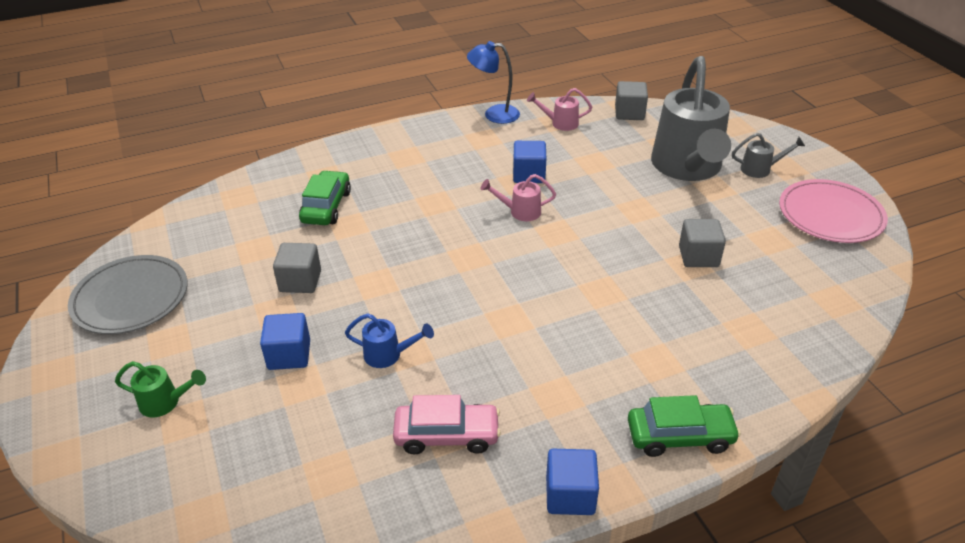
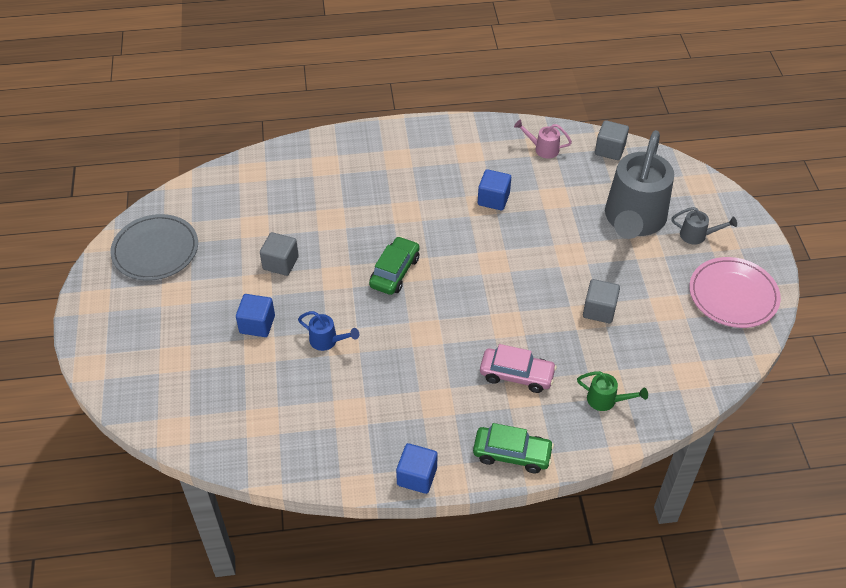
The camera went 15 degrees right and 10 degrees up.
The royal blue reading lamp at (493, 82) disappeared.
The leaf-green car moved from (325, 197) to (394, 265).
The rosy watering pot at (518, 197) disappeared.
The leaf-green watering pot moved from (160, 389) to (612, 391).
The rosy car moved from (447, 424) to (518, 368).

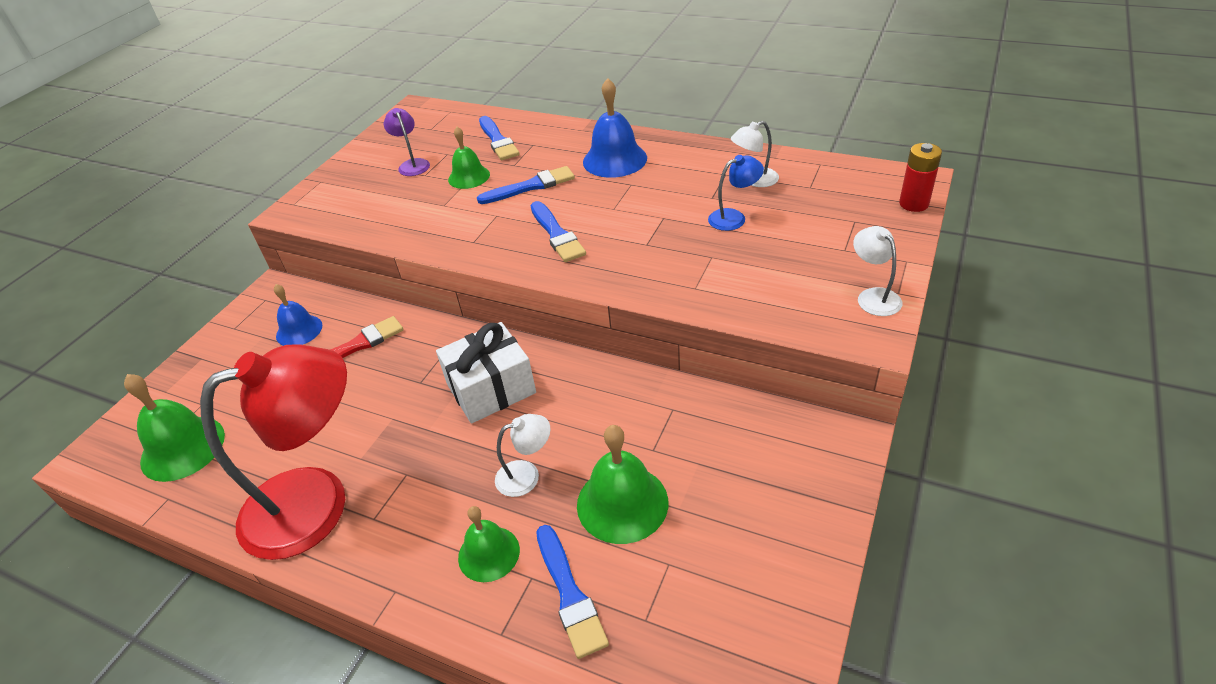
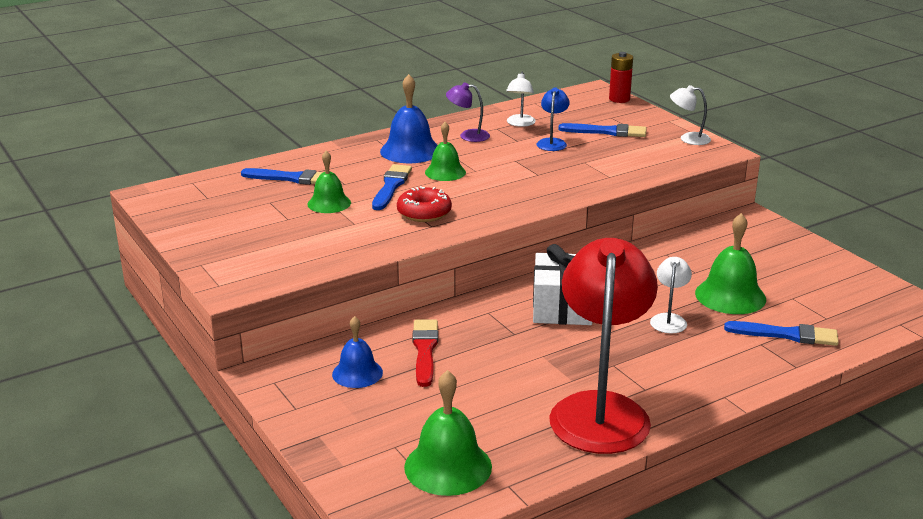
The camera went 60 degrees left and 15 degrees down.
The royal purple reading lamp moved from (407, 142) to (468, 112).
The royal blue paintbrush moved from (558, 231) to (602, 130).
The leaf-green hand bell moved from (489, 544) to (445, 151).
The crimson doughnut at (424, 204) appeared.

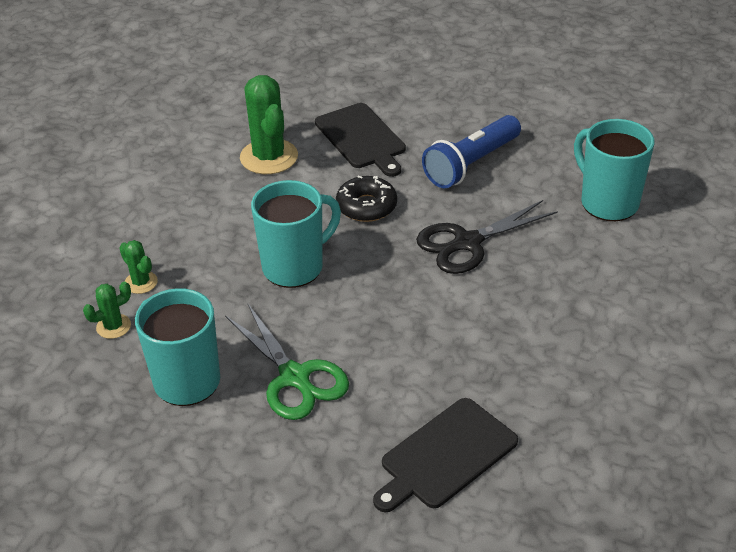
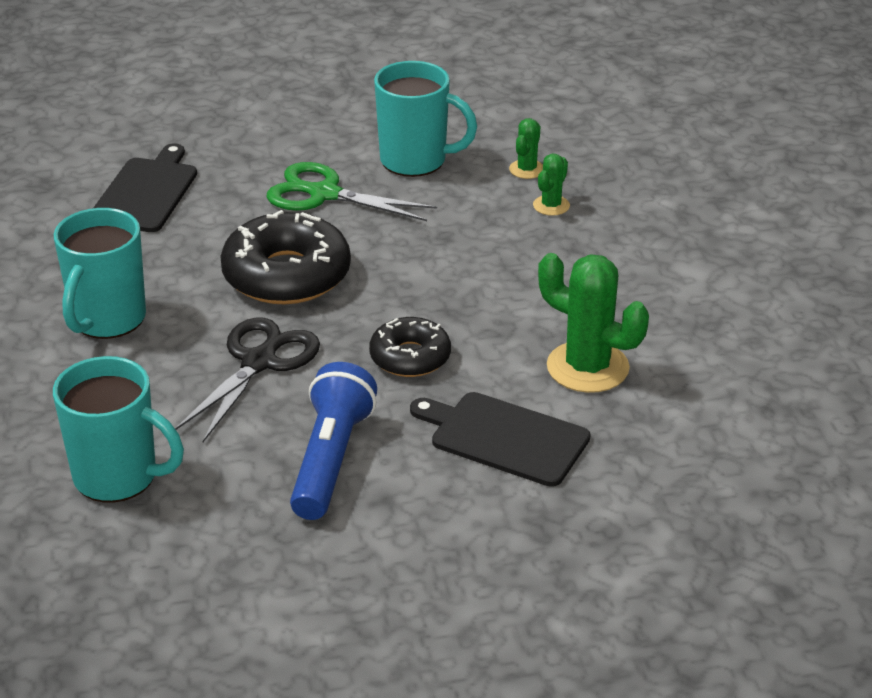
The camera went 145 degrees right and 5 degrees down.
The aqua coffee mug moved from (296, 234) to (100, 273).
The leaf-green prickly plant at (138, 267) turned 75 degrees counterclockwise.
The jet-black doughnut at (285, 257) appeared.

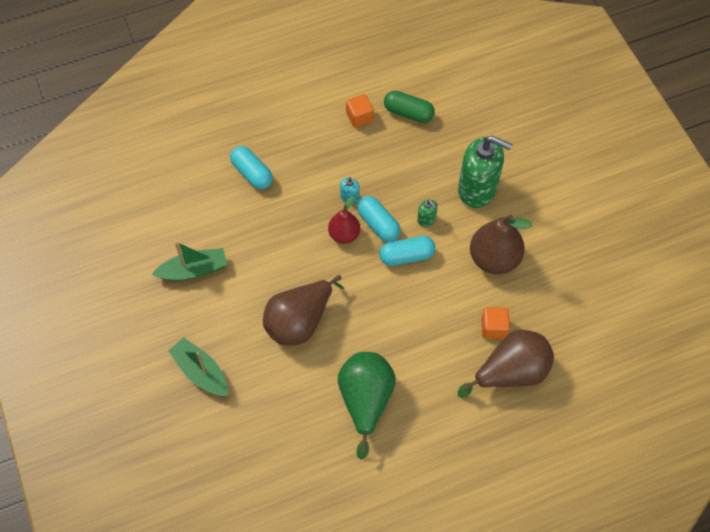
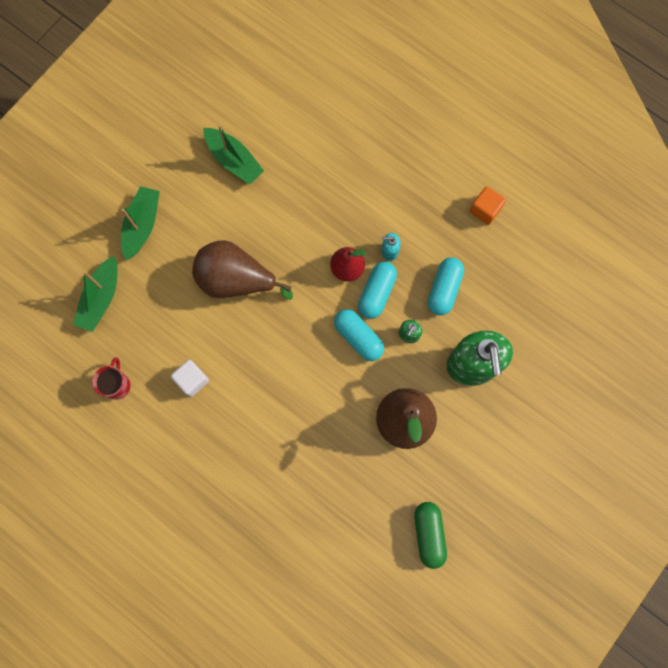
The camera went 60 degrees right and 15 degrees up.
The leaf-green pill shape moved from (409, 107) to (430, 535).
The aqua pill shape moved from (251, 167) to (446, 286).
The bright orange solid cube at (495, 323) disappeared.
The brown toy pear at (506, 364) disappeared.
The leaf-green toy pear at (367, 406) was replaced by the pure white solid cube at (190, 378).
The leaf-green boat at (95, 294) appeared.
The crimson coffee mug at (111, 379) appeared.

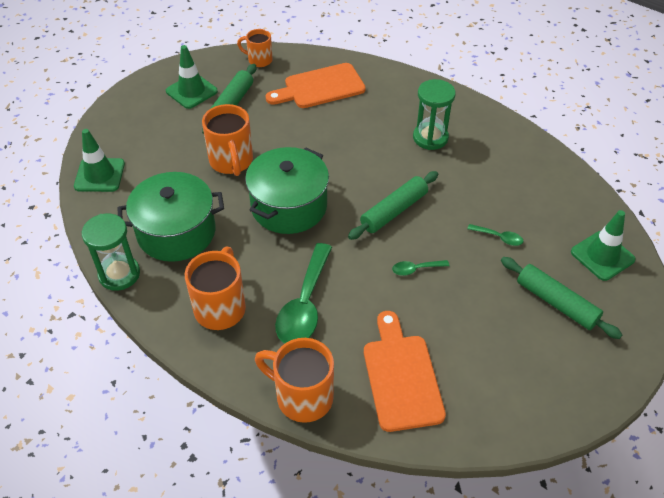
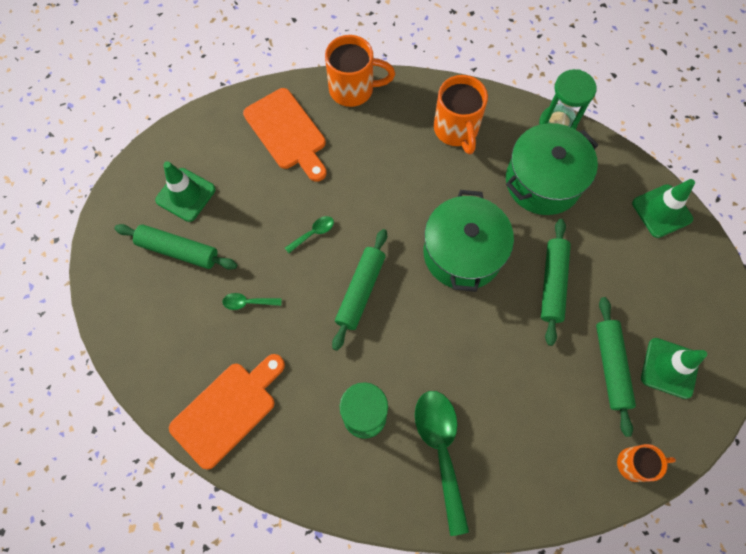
The camera went 155 degrees right and 20 degrees up.
The bright orange cutting board moved from (316, 85) to (227, 411).
The bright orange coffee mug at (227, 140) was replaced by the leaf-green pastry roller at (556, 282).
The leaf-green road cone moved from (603, 245) to (185, 191).
The leaf-green teaspoon moved from (303, 293) to (442, 463).

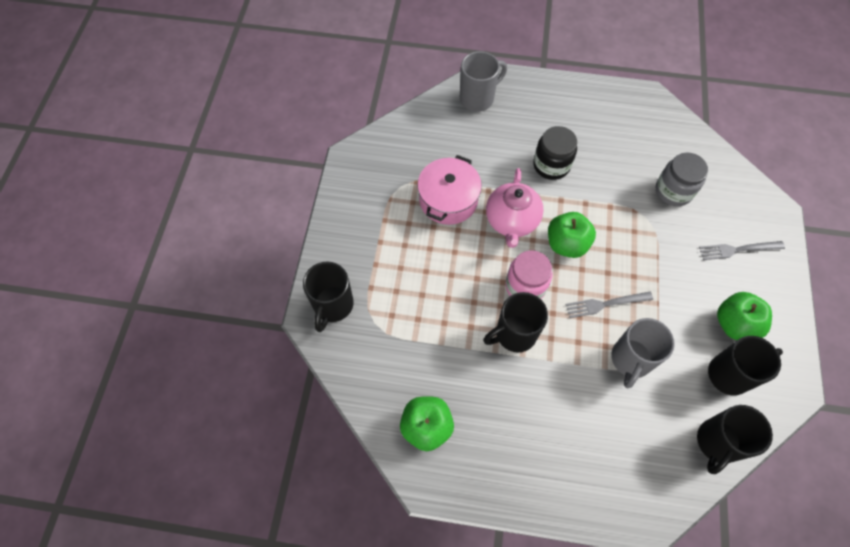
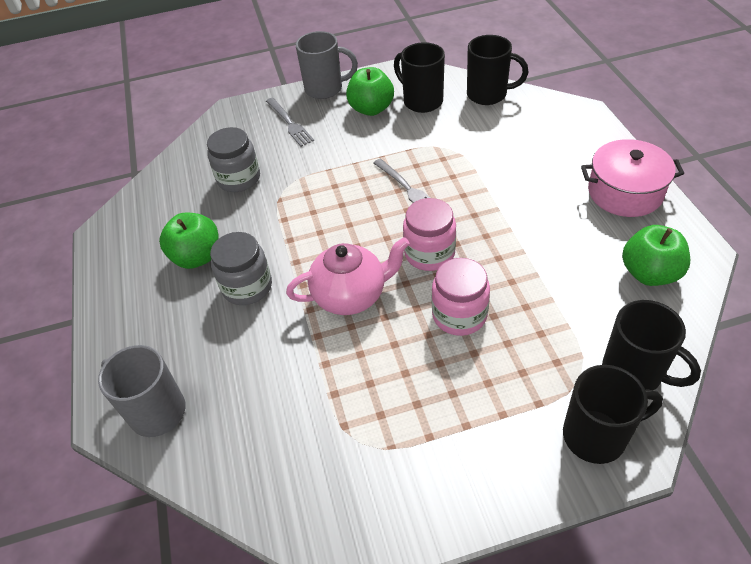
The camera went 110 degrees left and 15 degrees down.
The jet-black jar at (555, 153) became the ash-grey jar at (241, 268).
The rosy cooking pot moved from (449, 190) to (632, 178).
The leaf-green apple fruit moved from (572, 235) to (189, 241).
The jet-black coffee mug moved from (515, 322) to (651, 345).
The ash-grey coffee mug moved from (643, 353) to (327, 65).
The rosy jar at (461, 297) appeared.

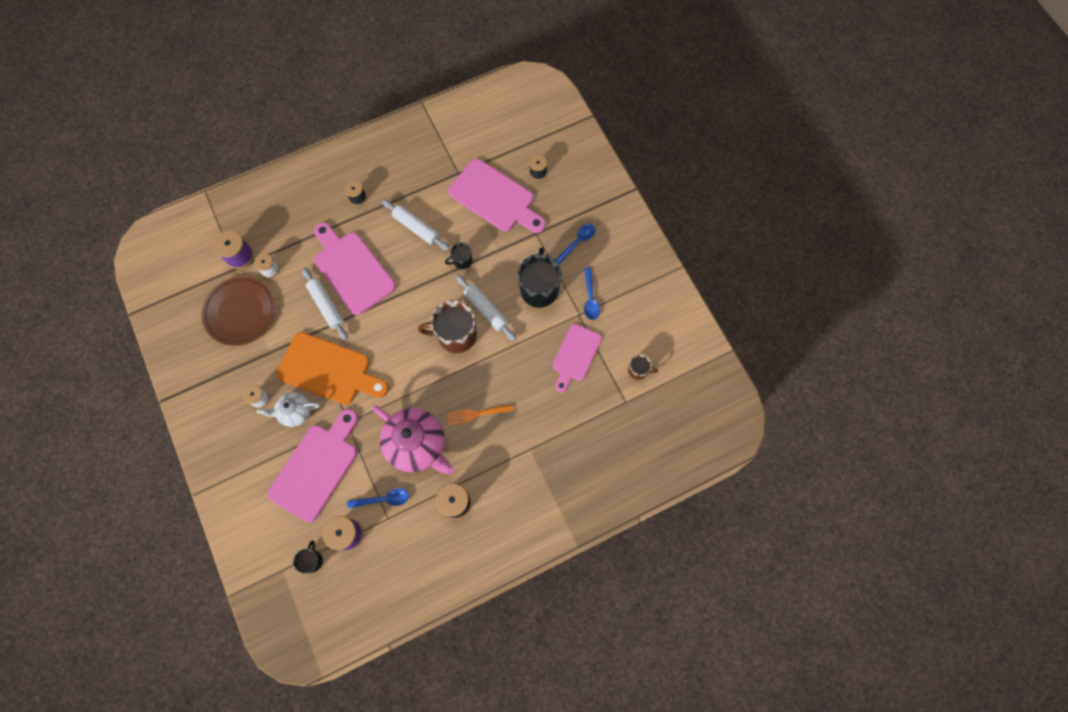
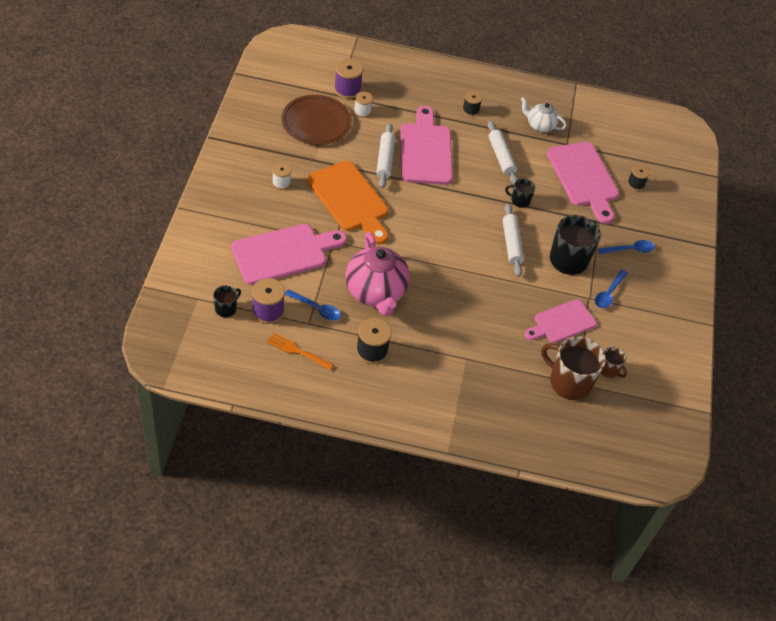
The camera went 30 degrees right and 20 degrees down.
The brown coffee mug moved from (447, 326) to (573, 368).
The pure white tea pot moved from (288, 409) to (544, 114).
The bright orange dinner fork moved from (480, 414) to (300, 351).

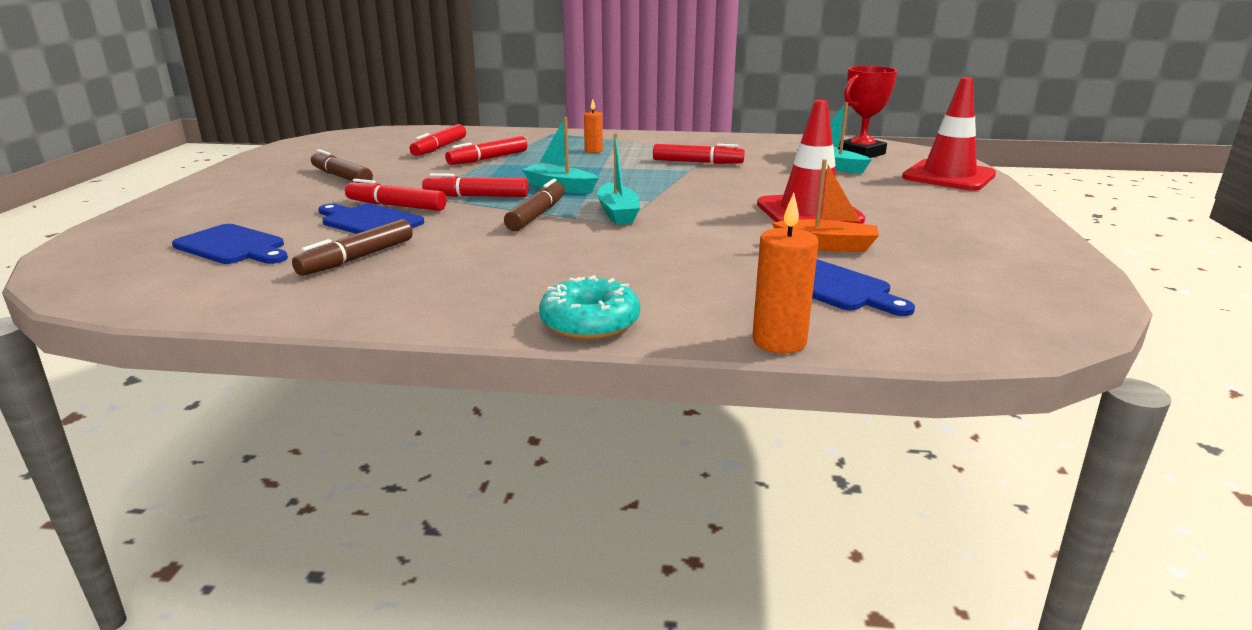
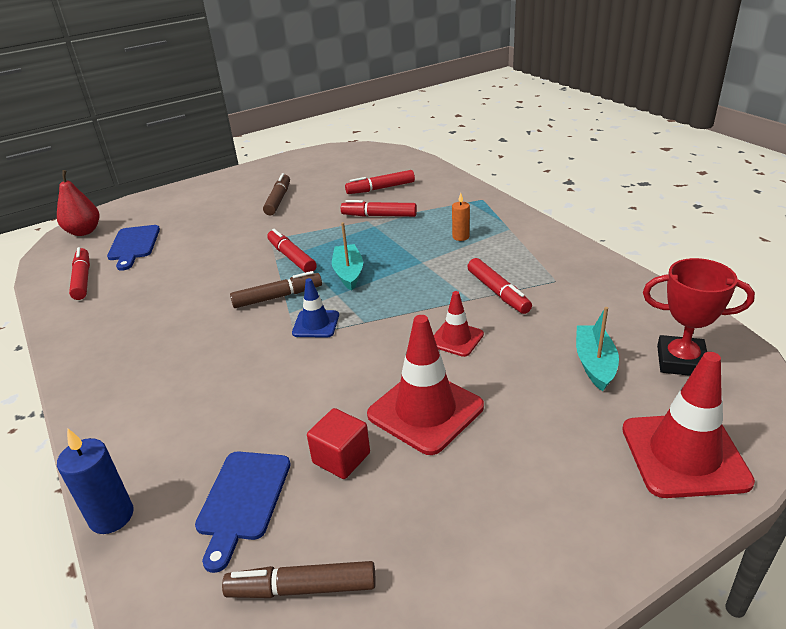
The camera went 55 degrees right and 10 degrees up.
The aqua boat at (618, 179) was replaced by the royal blue road cone at (315, 308).
The bright orange boat at (825, 205) was replaced by the crimson solid cube at (338, 443).
The crimson marker pen moved from (395, 195) to (79, 273).
The bright orange candle at (785, 273) became the royal blue candle at (95, 481).
The royal blue cutting board at (371, 219) disappeared.
The brown marker pen moved from (352, 247) to (299, 579).
The aqua doughnut at (589, 307) disappeared.
The crimson toy pear at (78, 203) appeared.
The crimson road cone at (459, 324) appeared.

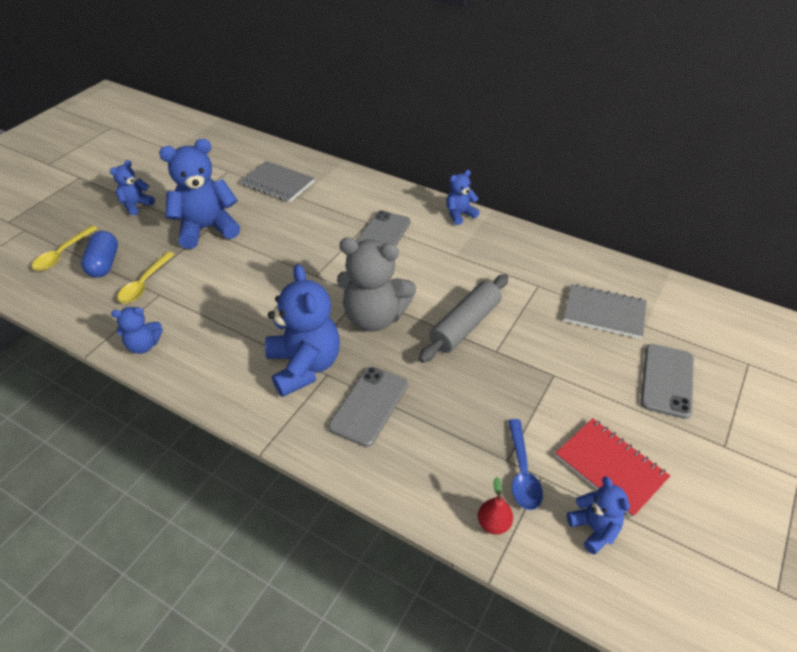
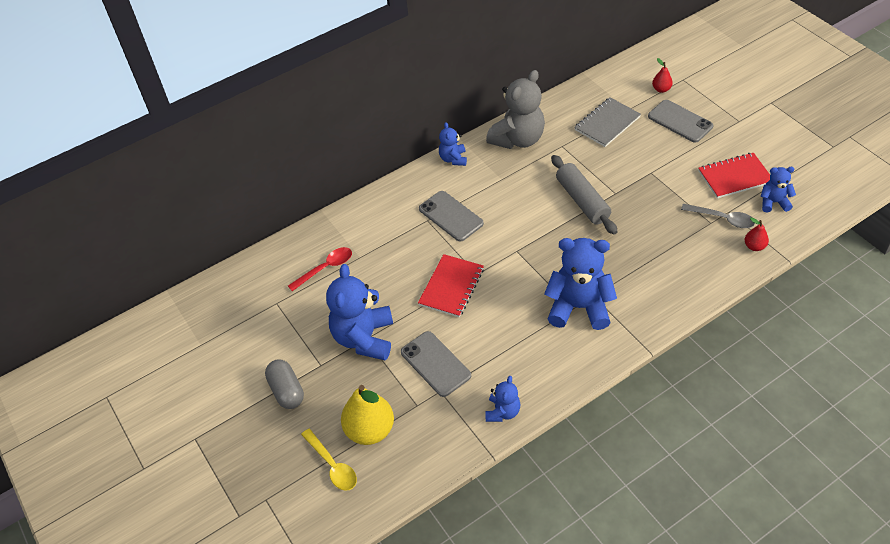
The camera went 60 degrees left and 5 degrees up.
The royal blue teddy at (132, 188) was replaced by the ash-grey pill shape at (284, 384).
The ash-grey notepad at (277, 181) was replaced by the crimson teaspoon at (320, 269).
The royal blue pill shape at (99, 254) was replaced by the yellow toy pear at (367, 415).
The ash-grey teddy moved from (376, 285) to (515, 109).
The yellow teaspoon at (146, 277) disappeared.
The ash-grey phone moved from (368, 407) to (436, 364).
The royal blue teaspoon at (525, 464) became the ash-grey teaspoon at (718, 216).
The crimson toy pear at (662, 75) appeared.
The crimson notepad at (451, 285) appeared.

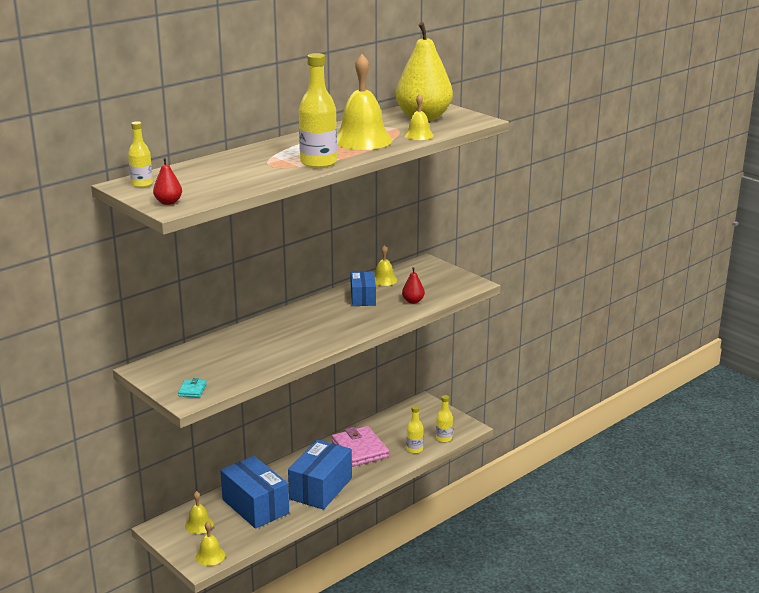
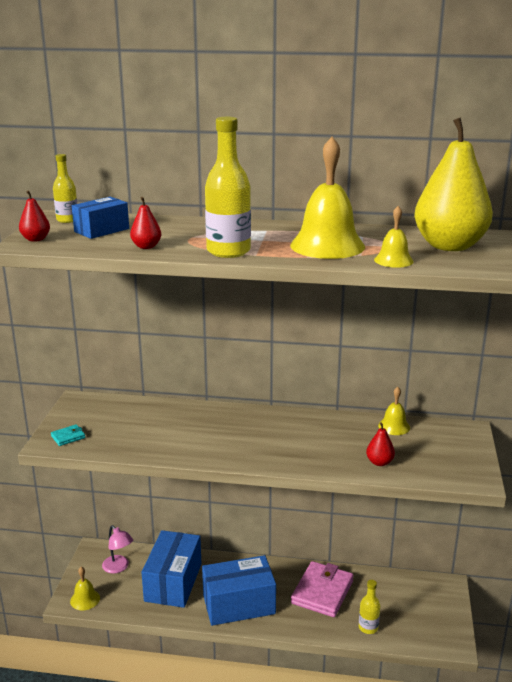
The camera went 50 degrees right and 0 degrees up.
The royal blue parcel moved from (363, 288) to (100, 218).
The yellow drink bottle at (444, 419) disappeared.
The yellow hand bell at (199, 512) was replaced by the rosy reading lamp at (117, 549).
The crimson toy pear at (145, 223) appeared.

